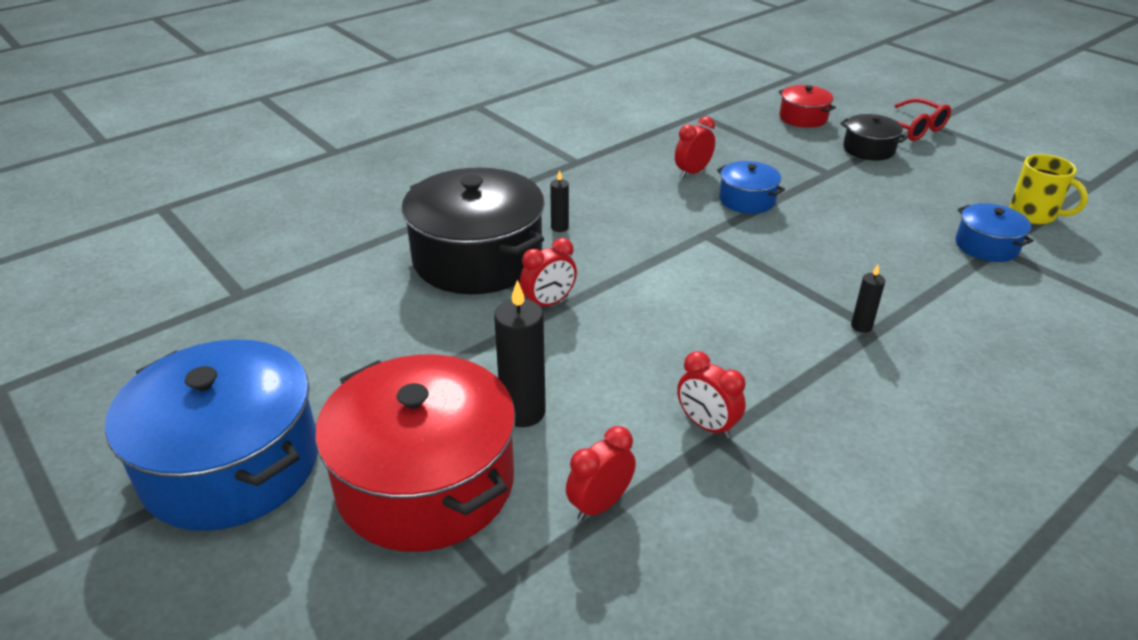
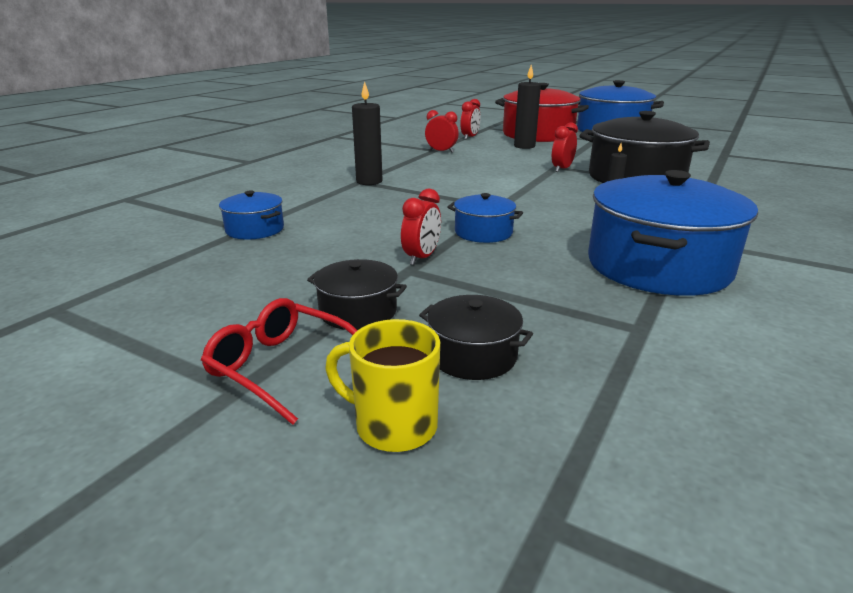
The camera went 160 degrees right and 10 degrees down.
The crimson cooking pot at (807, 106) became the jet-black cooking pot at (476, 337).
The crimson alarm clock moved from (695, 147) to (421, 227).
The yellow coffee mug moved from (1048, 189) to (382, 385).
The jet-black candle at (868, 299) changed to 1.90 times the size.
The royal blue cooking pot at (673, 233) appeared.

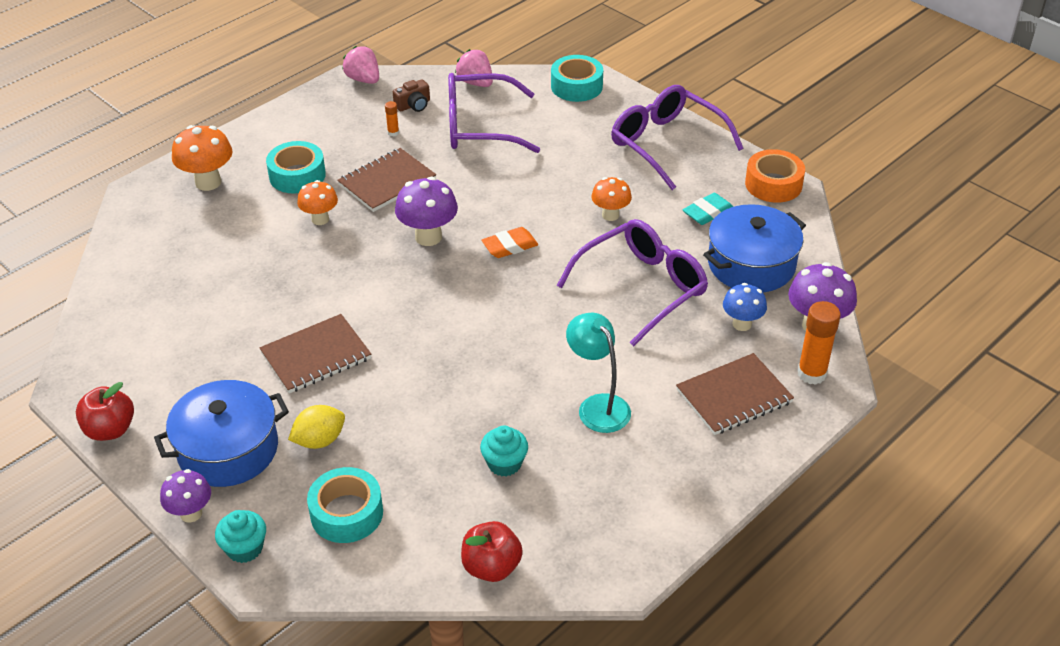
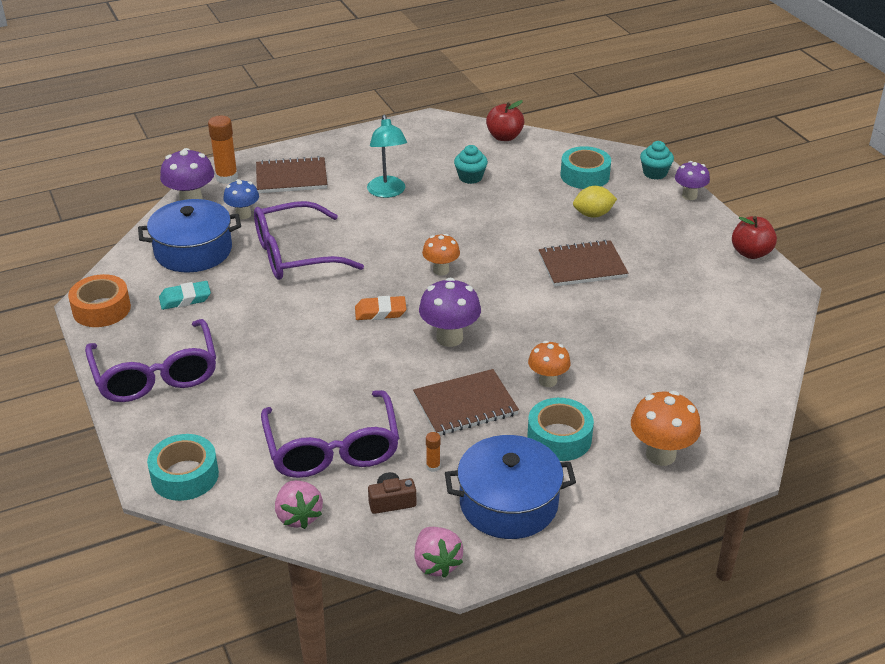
The camera went 160 degrees left and 5 degrees down.
The royal purple glasses at (494, 113) turned 60 degrees clockwise.
The bright orange fungus moved from (611, 199) to (441, 255).
The royal blue cooking pot moved from (221, 433) to (510, 487).

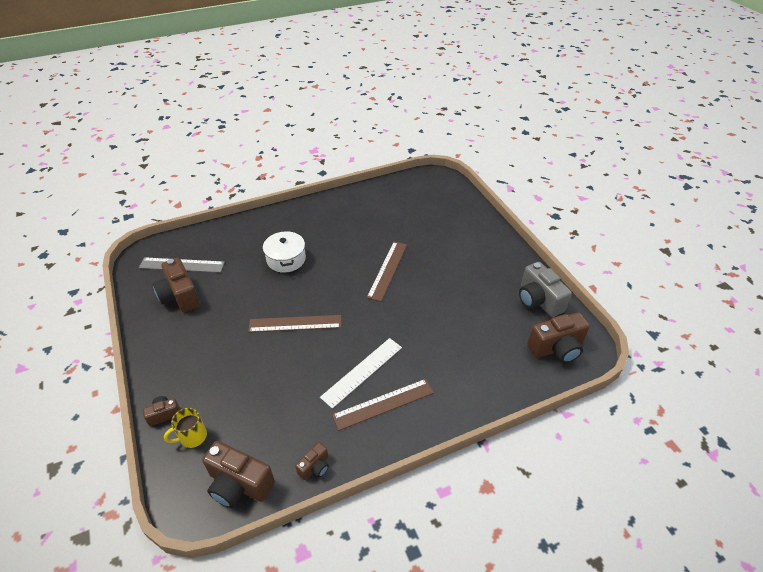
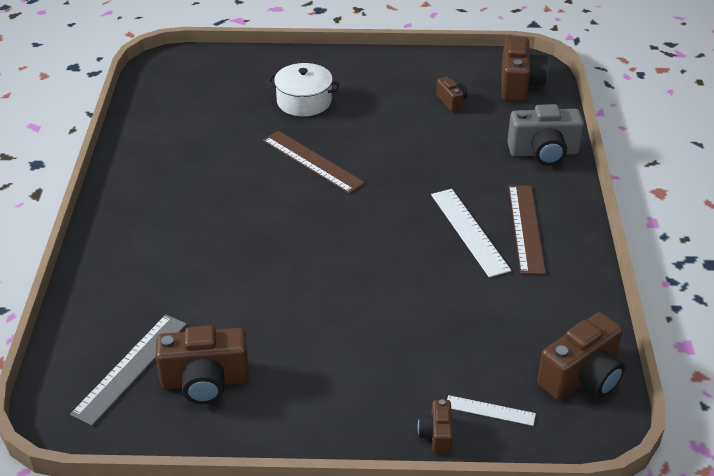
The camera went 65 degrees left and 5 degrees down.
The pure white cooking pot moved from (284, 252) to (304, 90).
The ash-grey camera moved from (545, 289) to (545, 135).
The brown measuring stick at (294, 323) disappeared.
The yellow coffee mug at (185, 428) was replaced by the pure white measuring stick at (491, 410).
The brown camera moved from (312, 461) to (452, 94).

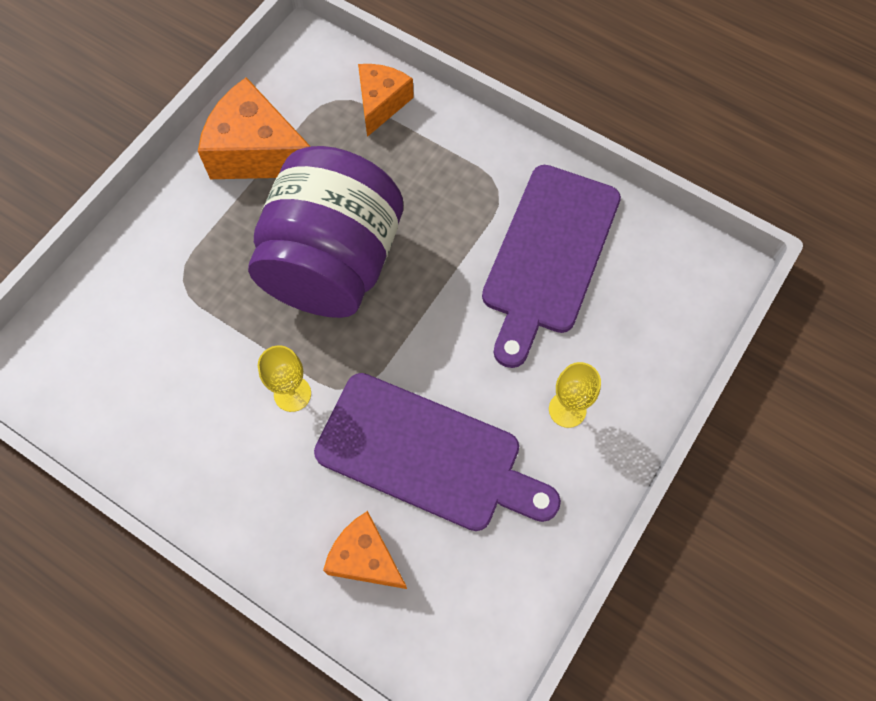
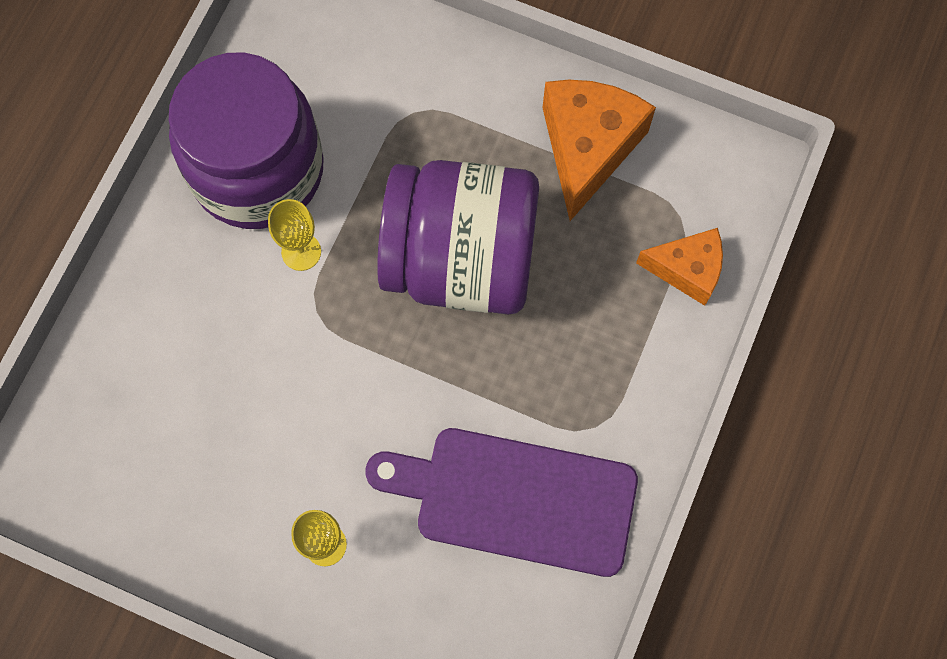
The camera went 80 degrees right and 5 degrees up.
The royal purple cutting board at (437, 452) disappeared.
The bright orange piece of cheese at (365, 550) disappeared.
The royal purple jar at (246, 140) appeared.

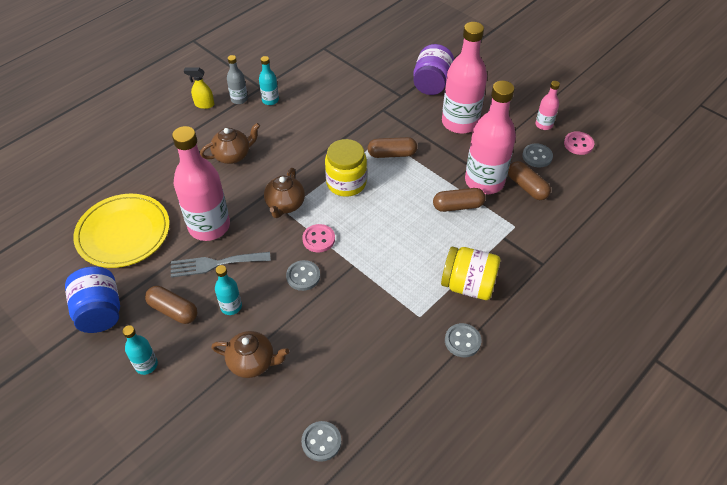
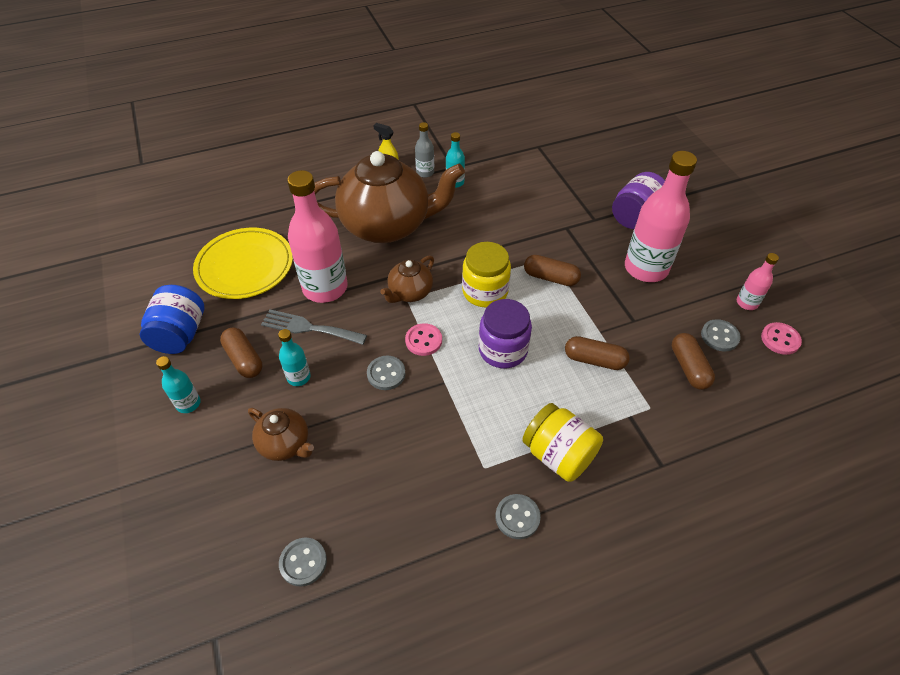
The camera went 25 degrees right and 0 degrees up.
The rosy drink bottle at (490, 137) disappeared.
The brown tea pot at (230, 143) changed to 2.18 times the size.
The royal purple jar at (505, 333) appeared.

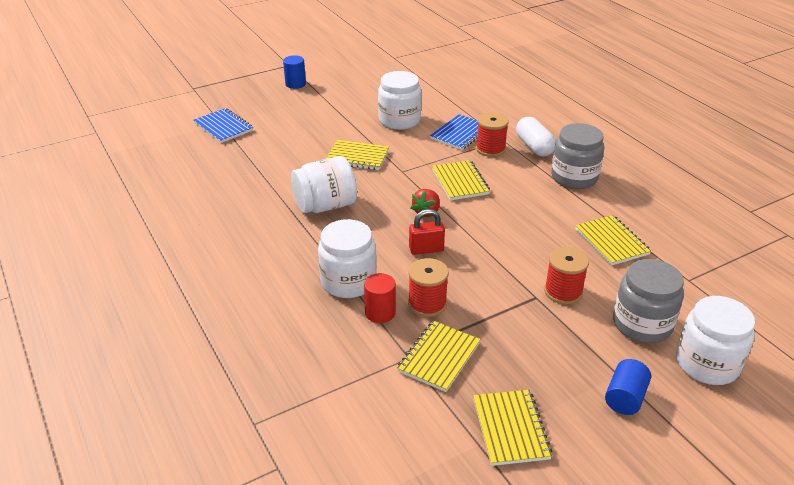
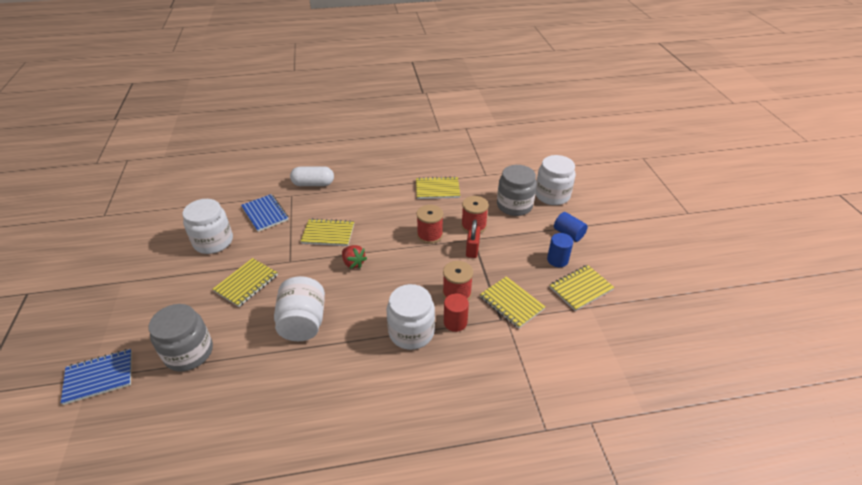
The camera went 70 degrees left and 5 degrees up.
The royal blue cylinder moved from (294, 72) to (560, 250).
The crimson spool moved from (492, 134) to (430, 224).
The ash-grey jar moved from (577, 156) to (181, 337).
The crimson small lock moved from (427, 232) to (473, 239).
The yellow notepad at (512, 428) turned 45 degrees counterclockwise.

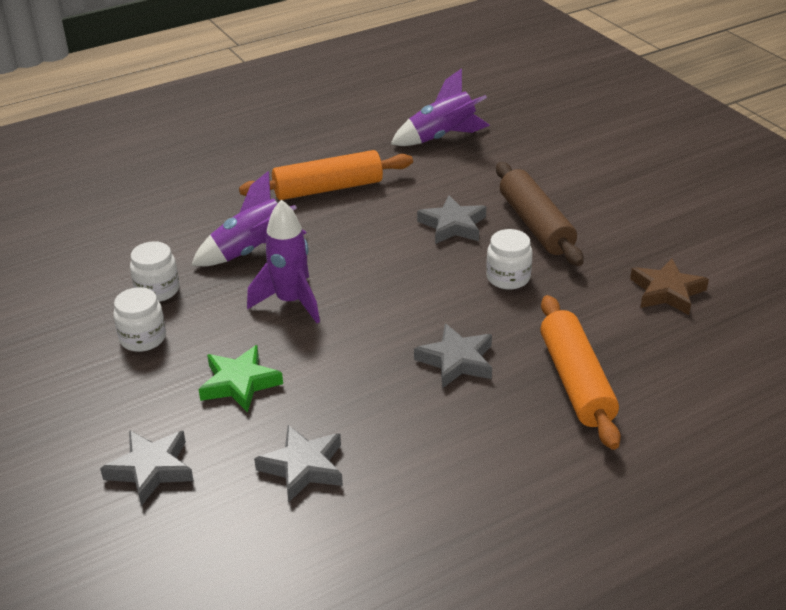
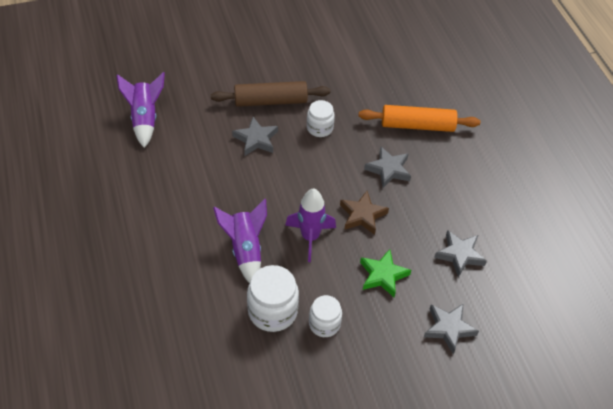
The camera went 80 degrees left and 15 degrees up.
The bright orange pastry roller at (326, 175) disappeared.
The pure white jar at (154, 271) changed to 1.57 times the size.
The brown five-pointed star moved from (669, 287) to (364, 213).

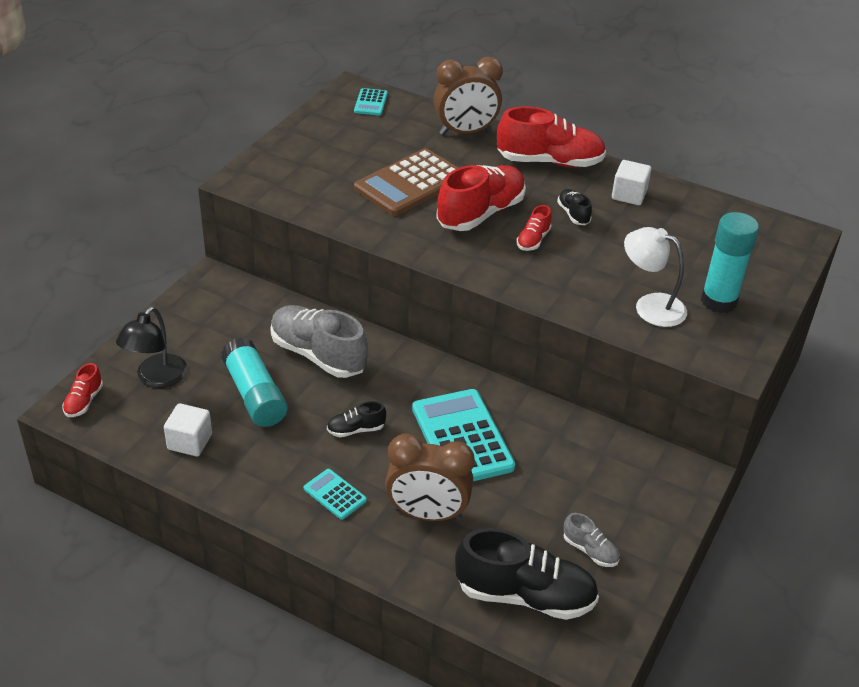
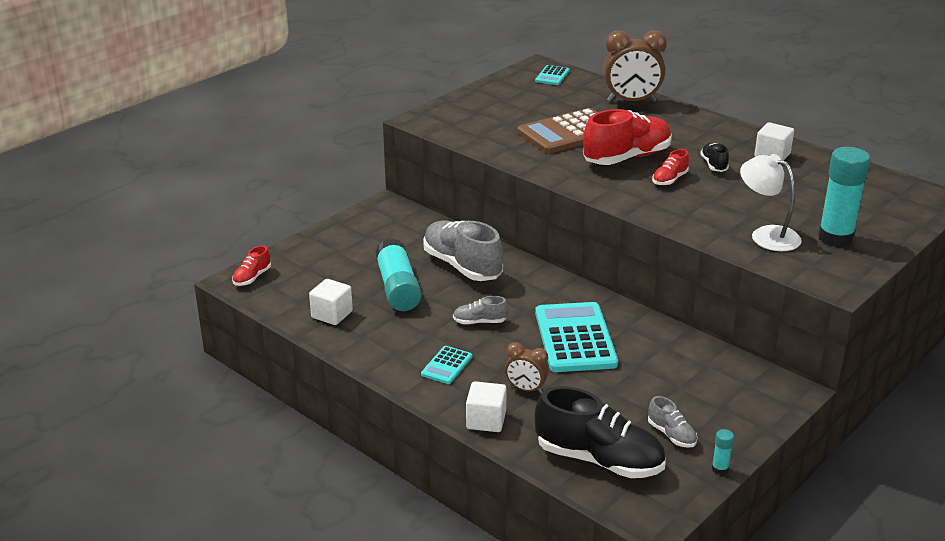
The camera went 15 degrees right and 10 degrees down.
The crimson shoe at (551, 136) disappeared.
The jet-black reading lamp at (152, 347) disappeared.
The jet-black shoe at (356, 419) became the ash-grey shoe at (480, 310).
The brown alarm clock at (429, 477) changed to 0.55 times the size.
The aqua calculator at (335, 494) turned 120 degrees counterclockwise.
The pure white solid cube at (486, 406) appeared.
The aqua glue stick at (723, 452) appeared.

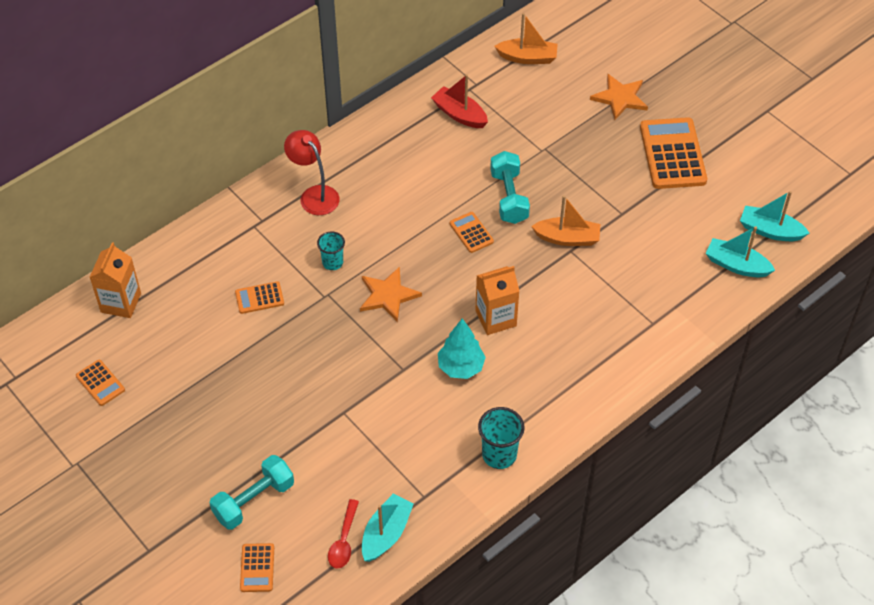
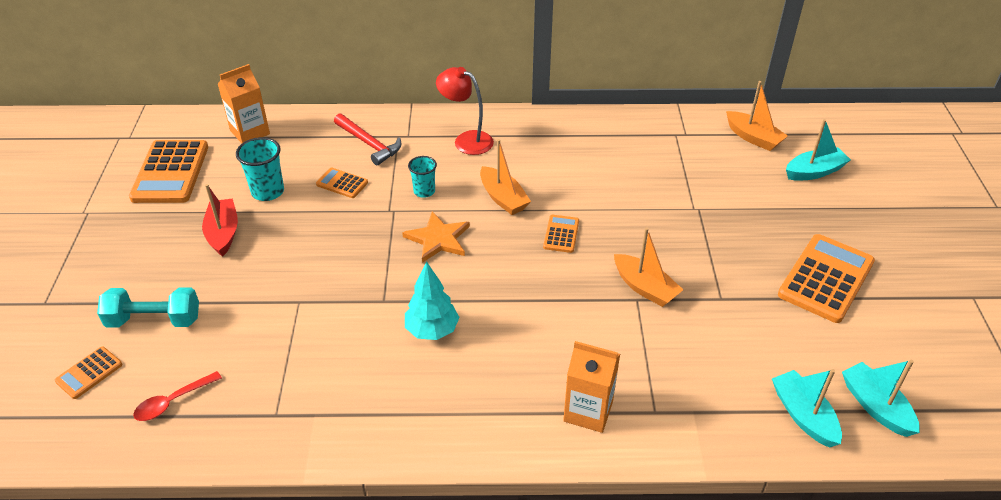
The camera went 40 degrees right and 10 degrees down.
The crimson boat moved from (459, 101) to (220, 220).
The bright orange five-pointed star at (619, 97) disappeared.
The crimson reading lamp at (311, 172) turned 60 degrees counterclockwise.
The aqua hand weight at (510, 187) disappeared.
The bright orange milk carton moved from (497, 300) to (591, 387).
The bright orange calculator at (100, 383) changed to 2.02 times the size.
The aqua beaker moved from (501, 438) to (260, 169).
The aqua boat moved from (388, 528) to (818, 150).
The crimson hammer at (367, 139) appeared.
The bright orange boat at (505, 177) appeared.

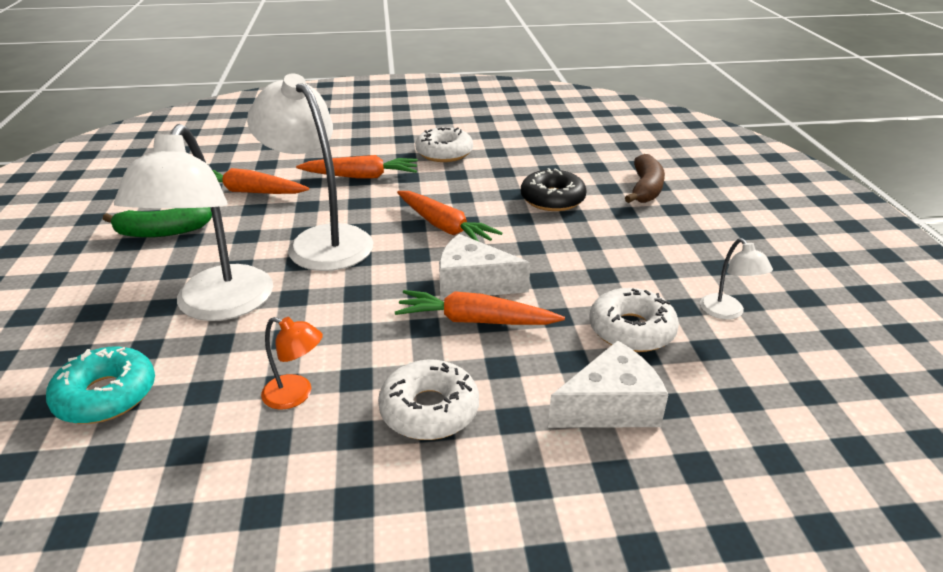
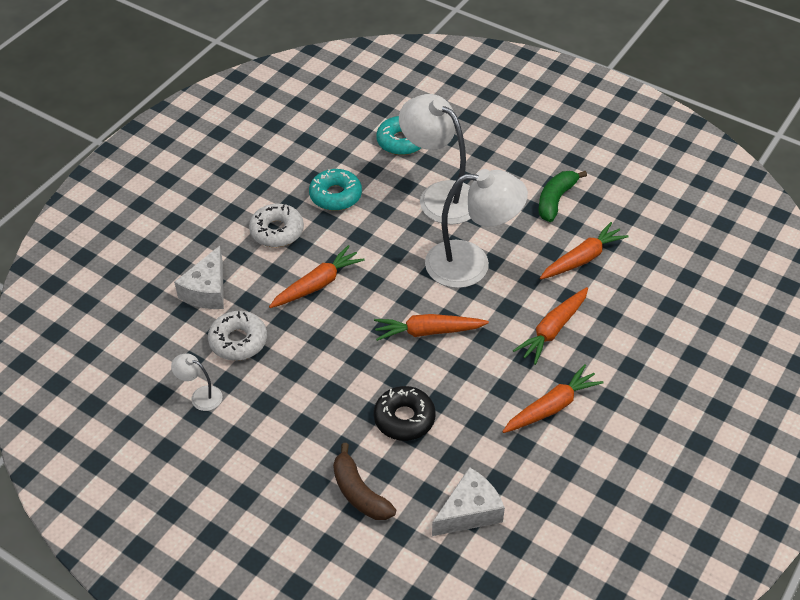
The camera went 130 degrees right and 15 degrees up.
The pure white doughnut at (444, 144) was replaced by the bright orange carrot at (553, 398).
The pure white piece of cheese moved from (484, 267) to (468, 501).
The bright orange reading lamp at (292, 363) was replaced by the aqua doughnut at (335, 190).

